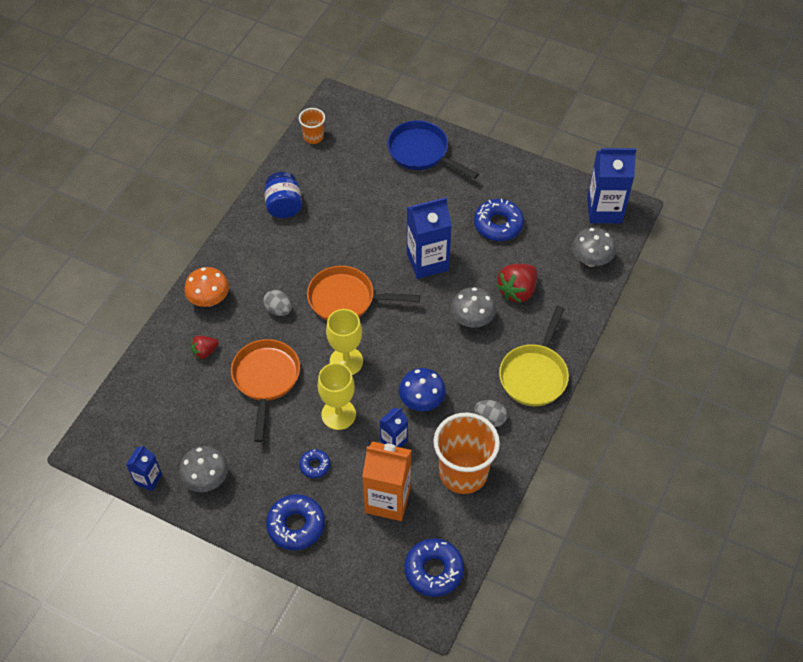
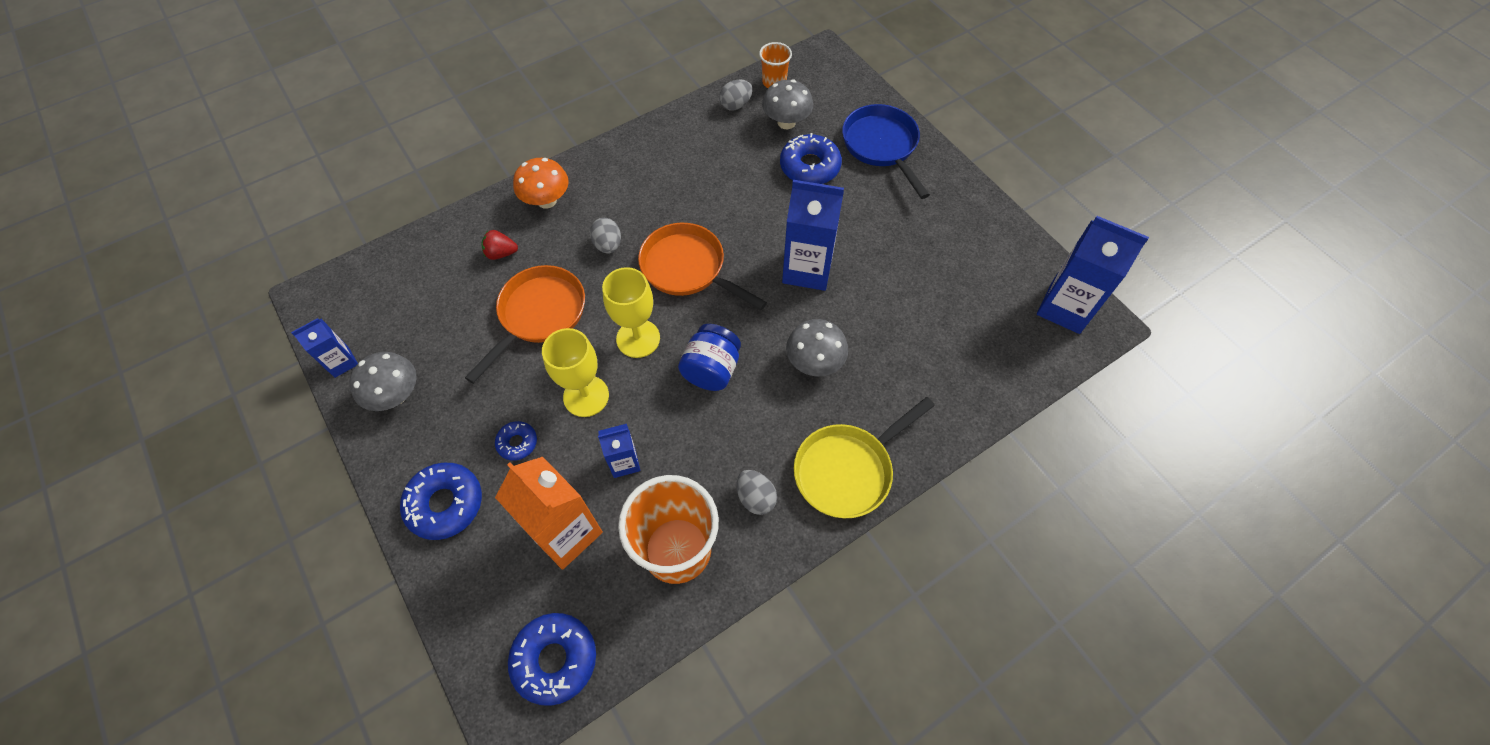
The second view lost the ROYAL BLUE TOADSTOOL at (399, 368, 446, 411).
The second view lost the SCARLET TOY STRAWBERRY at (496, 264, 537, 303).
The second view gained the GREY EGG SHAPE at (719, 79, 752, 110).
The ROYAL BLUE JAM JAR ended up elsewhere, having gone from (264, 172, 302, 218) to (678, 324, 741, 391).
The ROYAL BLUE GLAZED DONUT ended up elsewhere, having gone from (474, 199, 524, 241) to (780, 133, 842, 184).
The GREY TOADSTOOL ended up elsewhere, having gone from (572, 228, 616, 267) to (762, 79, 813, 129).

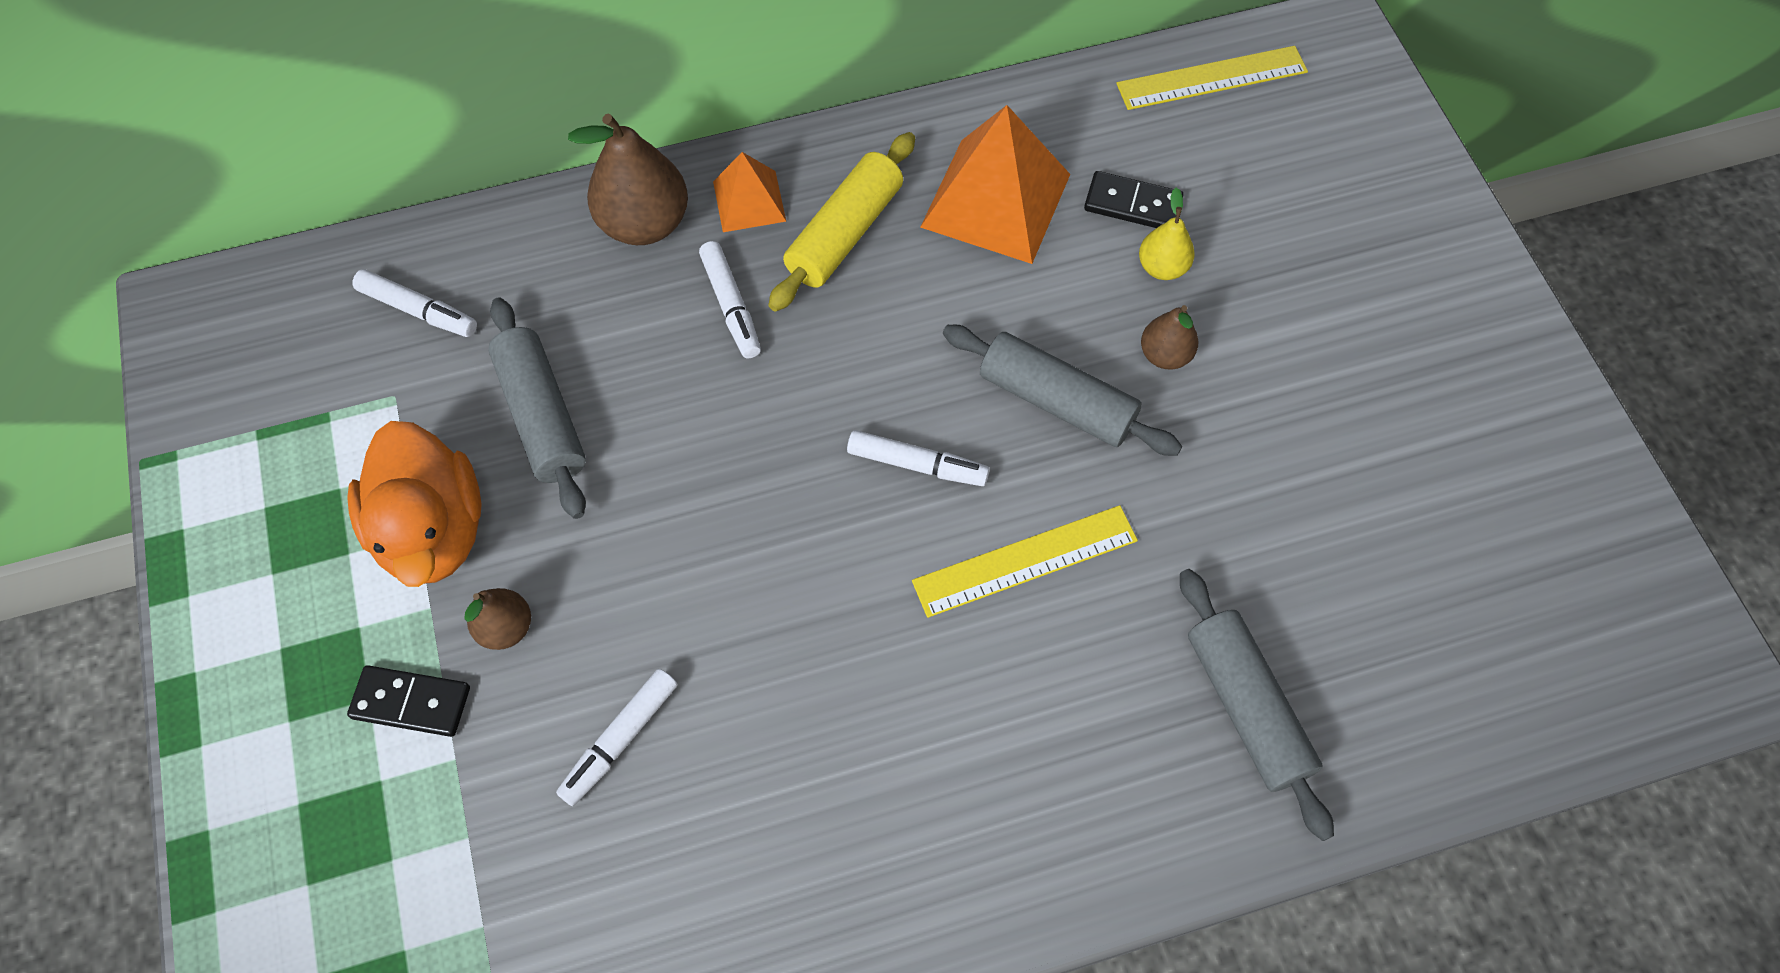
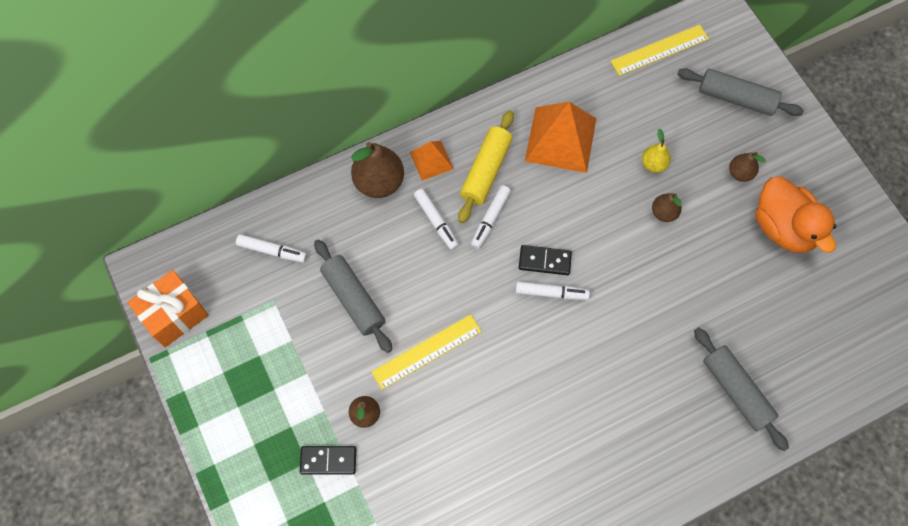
The second view gained the ORANGE GIFT at (128, 270, 209, 347).
The second view gained the BROWN PEAR FRUIT at (729, 152, 766, 182).
The ORANGE RUBBER DUCK ended up elsewhere, having gone from (347, 421, 482, 587) to (756, 177, 836, 253).
The WHITE FELT PEN ended up elsewhere, having gone from (556, 669, 677, 806) to (471, 185, 511, 249).
The BRIGHT YELLOW STRAIGHTEDGE ended up elsewhere, having gone from (912, 505, 1138, 618) to (371, 314, 482, 390).
The GREY PASTRY ROLLER ended up elsewhere, having gone from (943, 325, 1182, 456) to (677, 68, 804, 116).
The EBONY DOMINO TILE ended up elsewhere, having gone from (1084, 171, 1184, 228) to (519, 245, 572, 275).

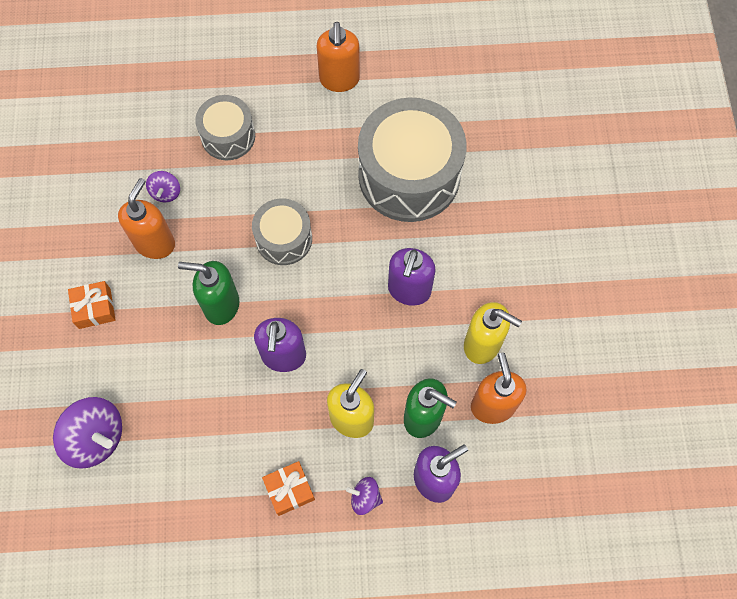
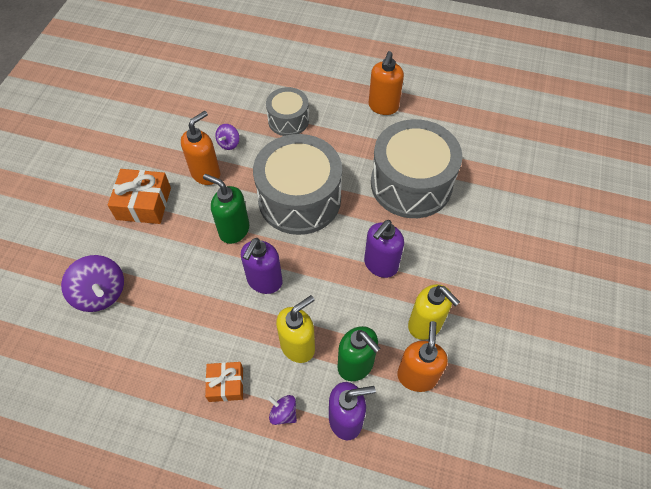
The size of the ORANGE GIFT at (68, 281, 115, 329) changed by a factor of 1.59.
The size of the GREY SNARE DRUM at (252, 198, 312, 265) changed by a factor of 1.85.

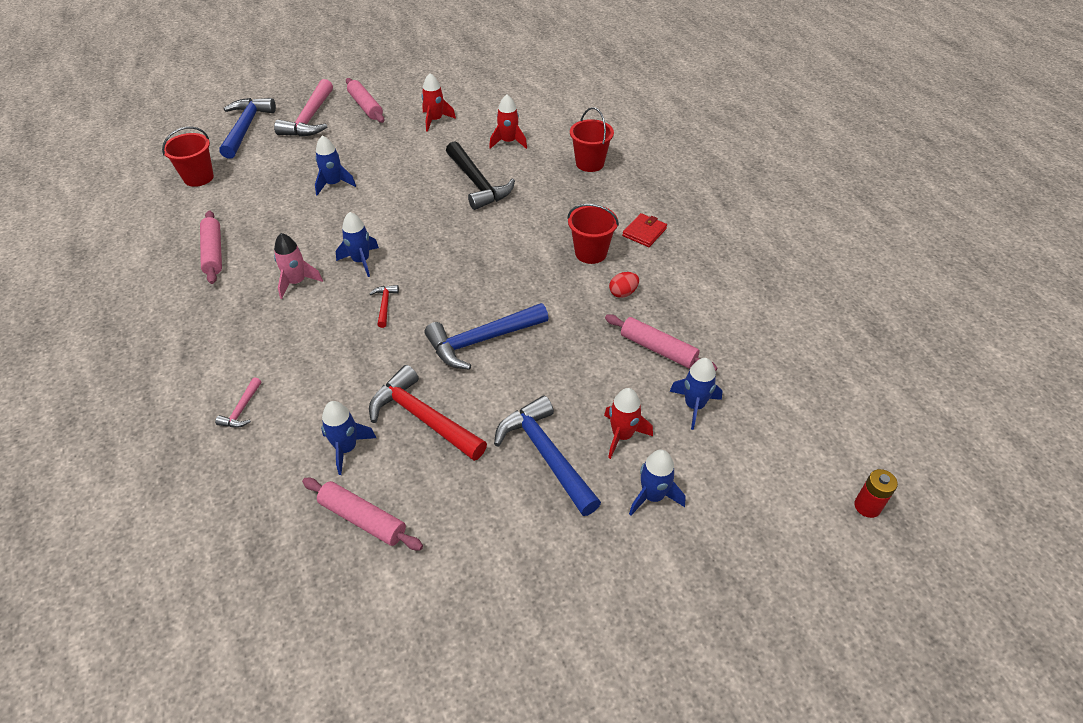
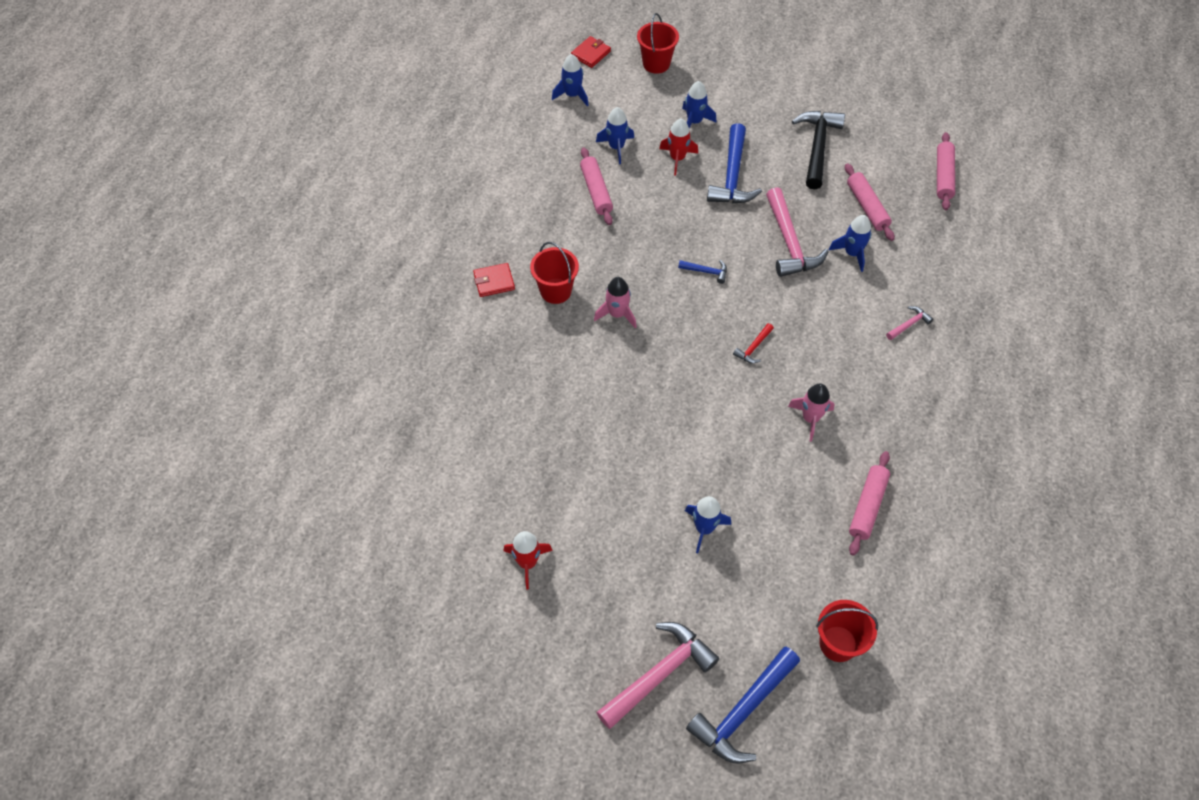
The second view lost the SCARLET SPACESHIP at (489, 94, 527, 149).
The second view lost the SCARLET EGG SHAPE at (609, 272, 639, 298).
The second view gained the ROSY SPACESHIP at (594, 277, 637, 328).
The ROYAL BLUE SPACESHIP ended up elsewhere, having gone from (336, 212, 379, 277) to (552, 54, 589, 107).
The ROSY PASTRY ROLLER ended up elsewhere, having gone from (346, 78, 384, 123) to (937, 132, 955, 210).
The EBONY CLAW HAMMER ended up elsewhere, having gone from (446, 141, 515, 210) to (792, 111, 845, 189).
The SCARLET SAND BUCKET ended up elsewhere, having gone from (570, 107, 614, 172) to (637, 13, 679, 74).
Where the SCARLET POWER CELL stood at (854, 469, 898, 518), the SCARLET CARD WALLET came to stand at (571, 36, 611, 68).
What was the SCARLET CLAW HAMMER at (369, 365, 487, 461) turned into the ROSY CLAW HAMMER at (766, 187, 829, 277).
The size of the ROYAL BLUE CLAW HAMMER at (425, 303, 549, 370) changed by a factor of 0.47.

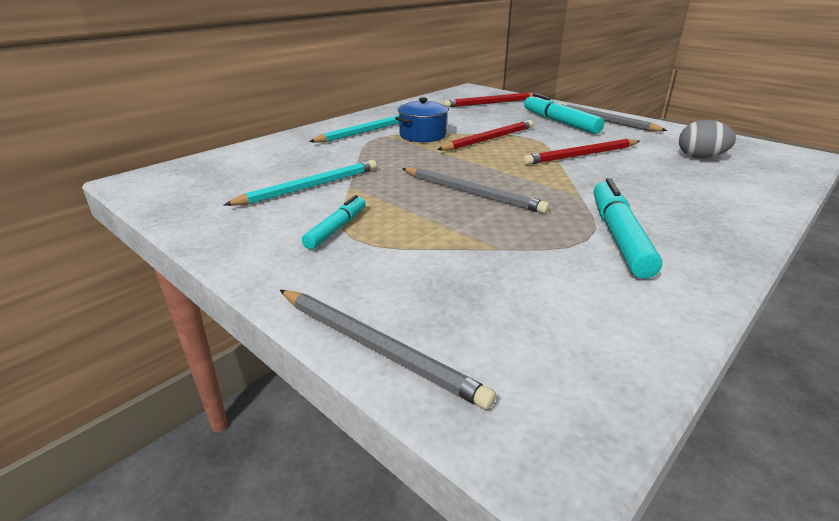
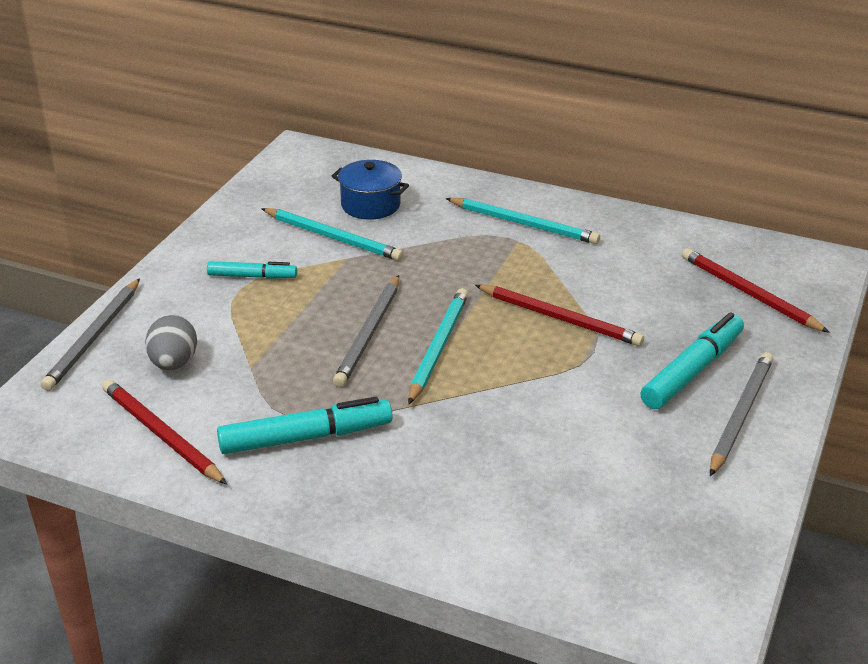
The second view gained the AQUA LEAD PENCIL at (408, 288, 468, 404).
The ROYAL BLUE POT ended up elsewhere, having gone from (395, 98, 449, 142) to (332, 160, 409, 220).
The SCARLET LEAD PENCIL ended up elsewhere, having gone from (523, 139, 640, 165) to (102, 379, 227, 485).
The GREY EGG SHAPE ended up elsewhere, having gone from (679, 120, 736, 158) to (145, 315, 197, 370).

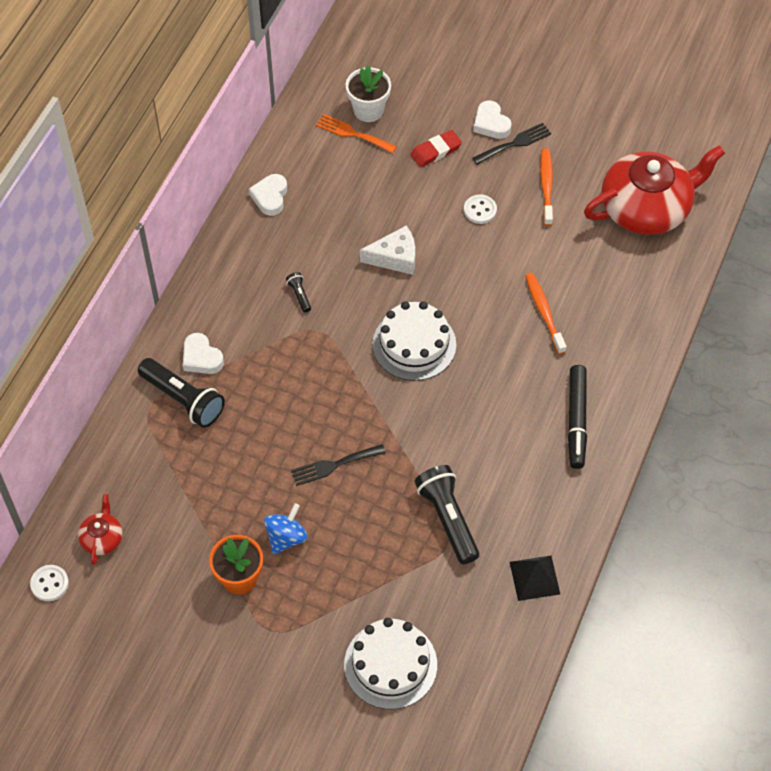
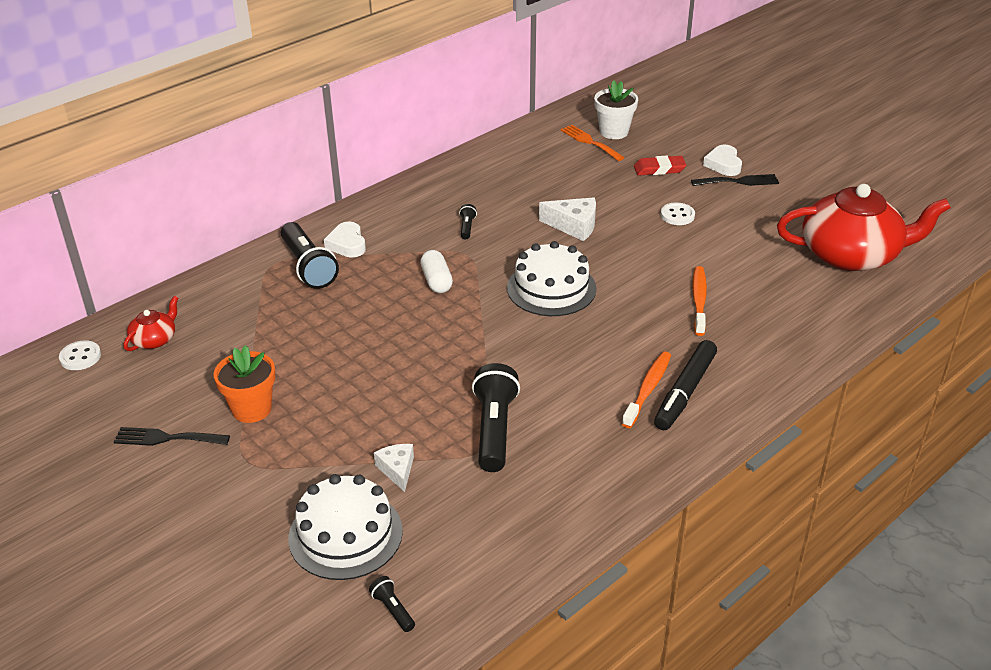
The second view lost the WHITE HEART SHAPE at (249, 174, 287, 216).
The second view lost the ROYAL BLUE TOY TOP at (264, 503, 308, 555).
The second view lost the EBONY SOLID PYRAMID at (510, 556, 560, 601).
The second view gained the EBONY TORCH at (369, 576, 415, 632).
The second view gained the WHITE CHEESE WEDGE at (374, 444, 414, 492).
The second view gained the WHITE PILL at (420, 250, 453, 293).
The EBONY FORK ended up elsewhere, having gone from (291, 444, 386, 486) to (114, 427, 230, 446).
The ORANGE TOOTHBRUSH ended up elsewhere, having gone from (540, 148, 553, 226) to (622, 352, 671, 428).

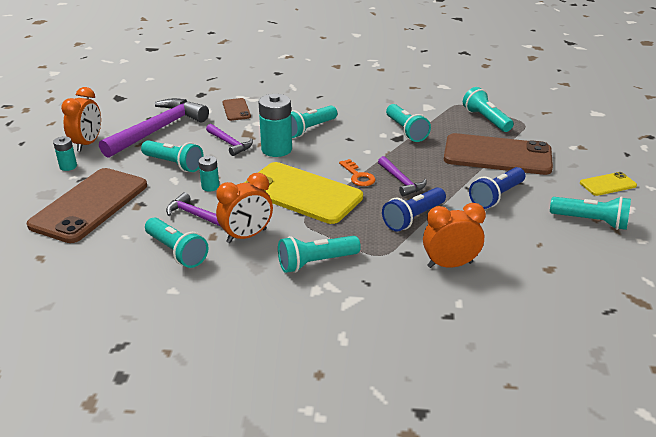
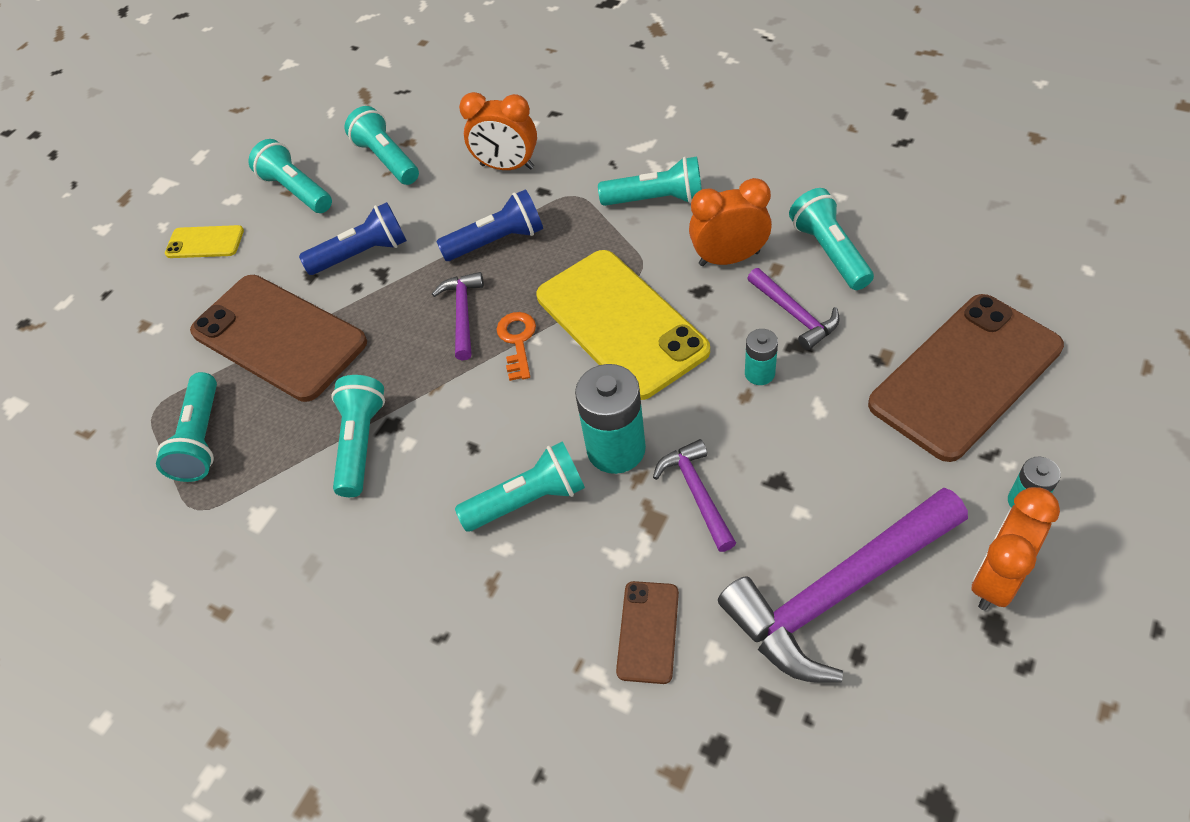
The AQUA TORCH ended up elsewhere, having gone from (141, 140, 204, 172) to (345, 106, 419, 185).

